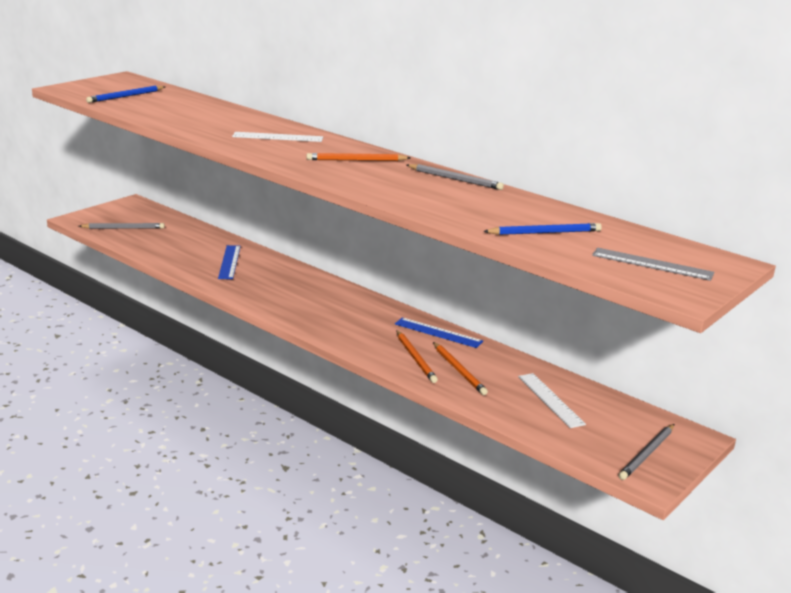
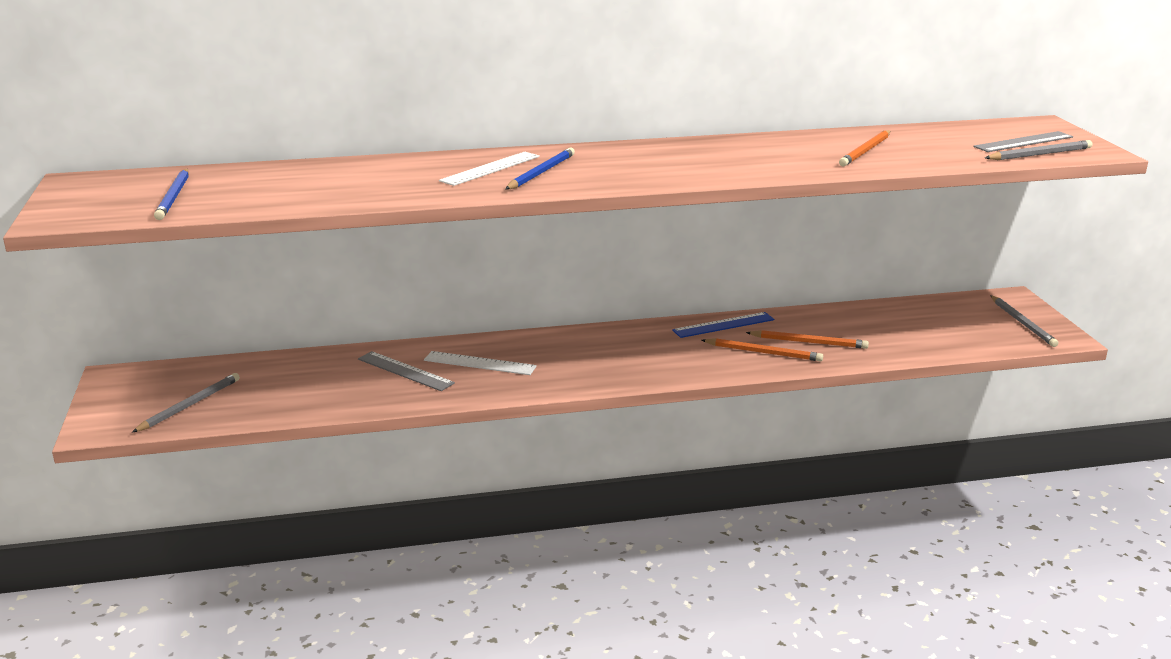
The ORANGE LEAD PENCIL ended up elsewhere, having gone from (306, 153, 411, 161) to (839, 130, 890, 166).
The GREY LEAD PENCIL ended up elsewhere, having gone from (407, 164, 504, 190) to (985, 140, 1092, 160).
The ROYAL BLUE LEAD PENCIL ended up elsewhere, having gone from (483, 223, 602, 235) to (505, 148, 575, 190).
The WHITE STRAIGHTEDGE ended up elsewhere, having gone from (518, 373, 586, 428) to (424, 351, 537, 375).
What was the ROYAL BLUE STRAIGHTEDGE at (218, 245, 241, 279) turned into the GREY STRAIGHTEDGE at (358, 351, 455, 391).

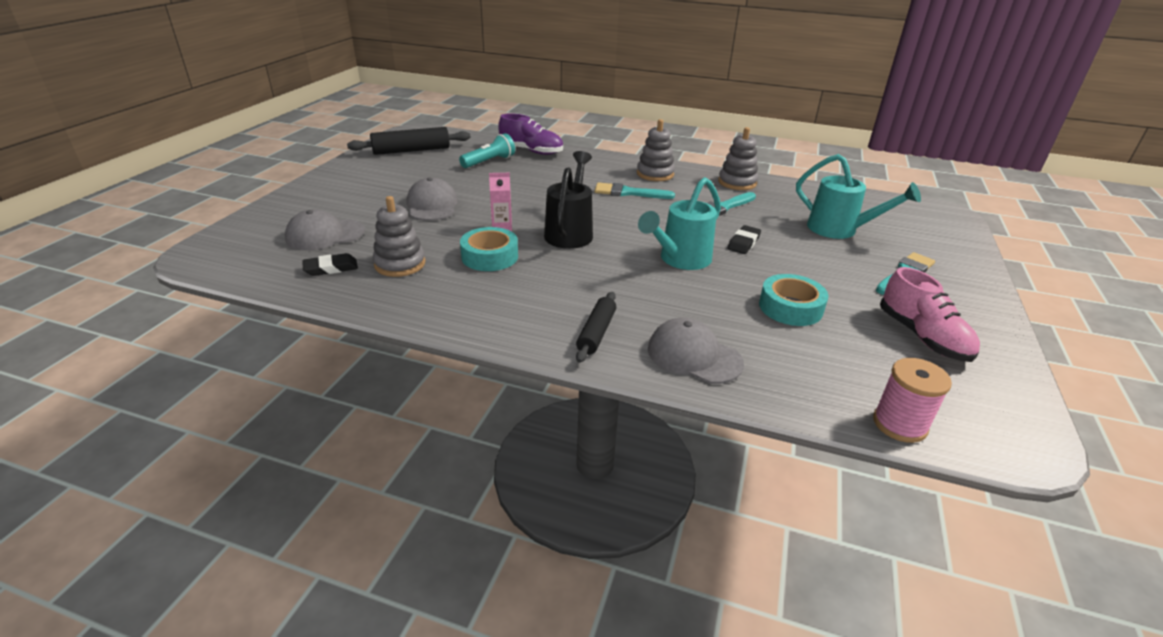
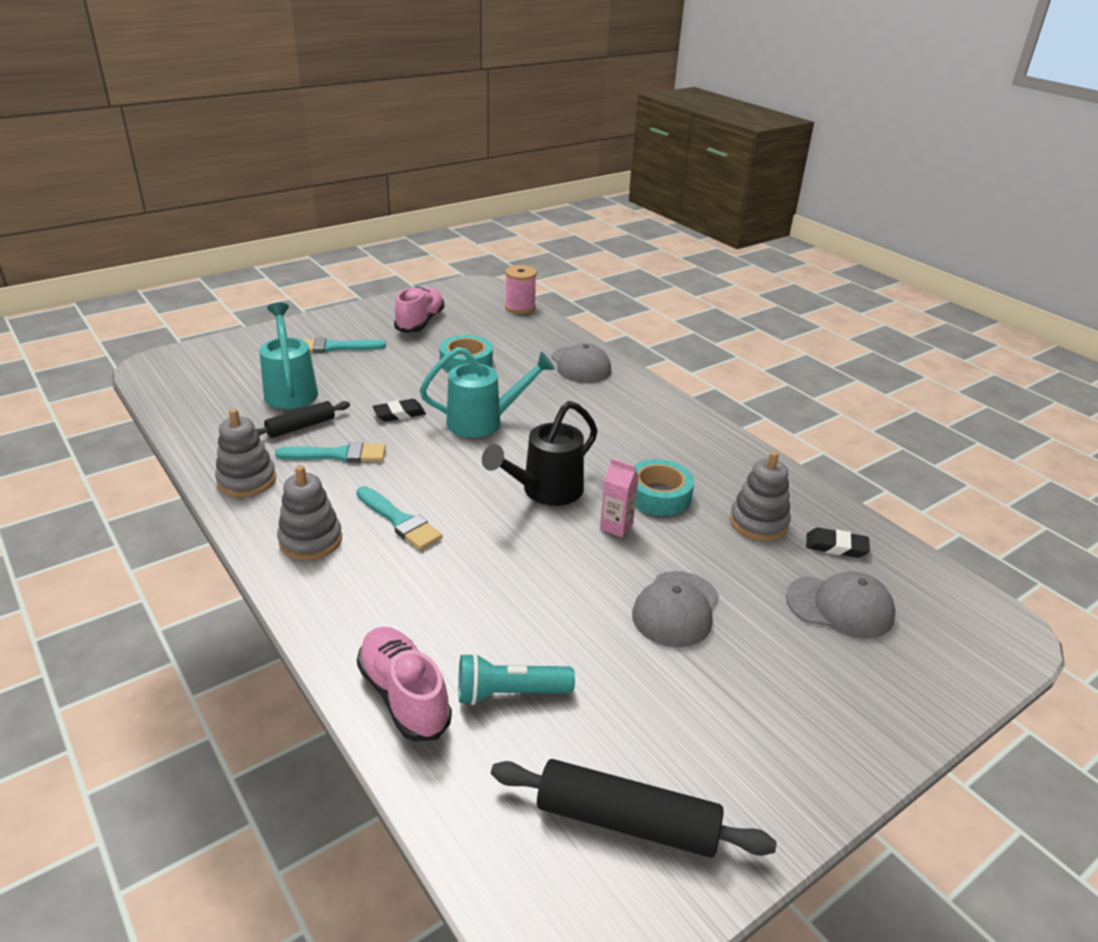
The EBONY PASTRY ROLLER ended up elsewhere, having gone from (576, 292, 616, 363) to (255, 401, 350, 438).
What was the ROYAL PURPLE SNEAKER at (498, 113, 563, 155) turned into the ROSY SNEAKER at (357, 627, 452, 741).

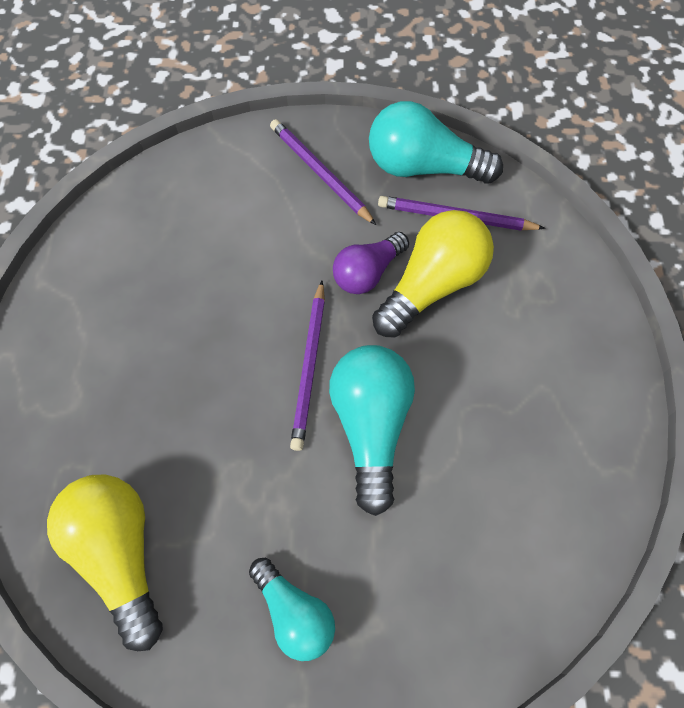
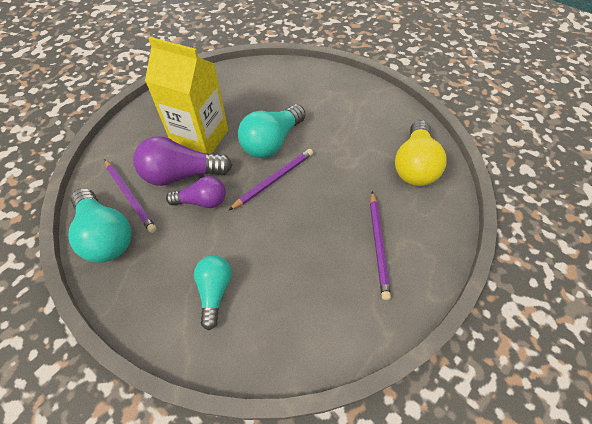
The second view gained the BRIGHT YELLOW JUICE CARTON at (145, 37, 228, 154).
The AQUA BULB ended up elsewhere, having gone from (249, 558, 335, 661) to (194, 255, 232, 330).
The ROYAL PURPLE LEAD PENCIL ended up elsewhere, having gone from (270, 119, 376, 225) to (370, 191, 391, 300).
What was the BRIGHT YELLOW BULB at (372, 210, 494, 338) turned into the ROYAL PURPLE BULB at (133, 136, 232, 186).

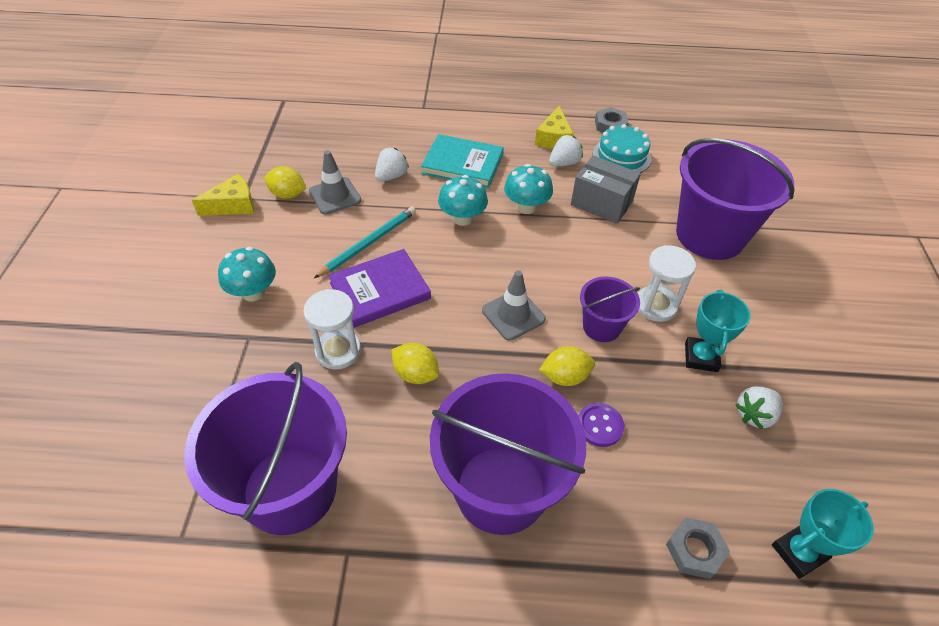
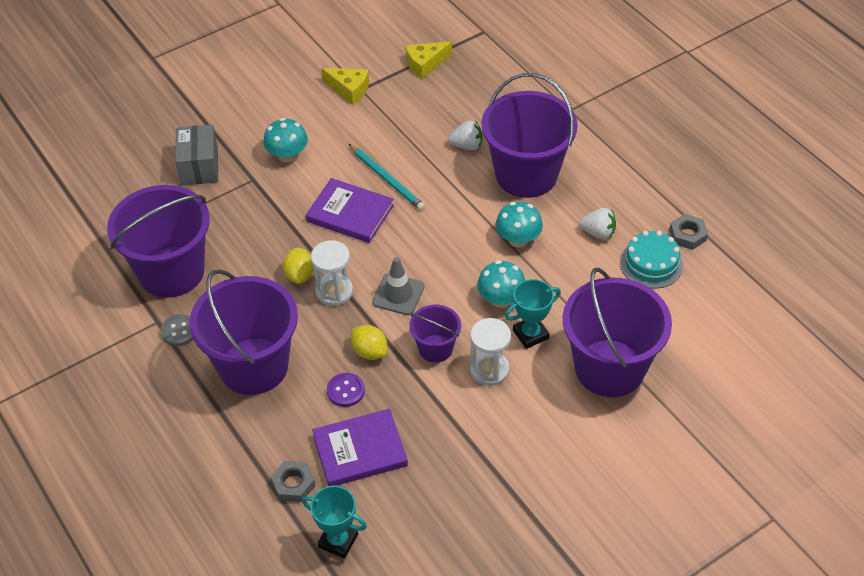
The second view lost the BRIGHT YELLOW CITRUS FRUIT at (264, 166, 306, 199).
The second view lost the GREY TRAFFIC CONE at (309, 150, 362, 215).
The second view lost the WHITE TOY STRAWBERRY at (735, 386, 782, 429).
The second view gained the GREY SHIRT BUTTON at (160, 314, 193, 346).
The second view gained the ROYAL PURPLE HARDCOVER at (312, 409, 408, 486).
The WHITE HOURGLASS ended up elsewhere, having gone from (303, 289, 361, 369) to (311, 240, 353, 306).
The AQUA TOADSTOOL ended up elsewhere, having gone from (438, 175, 488, 226) to (477, 260, 525, 308).
The BRIGHT YELLOW CHEESE WEDGE ended up elsewhere, having gone from (535, 106, 574, 149) to (405, 41, 452, 79).
The GREY PARCEL ended up elsewhere, having gone from (571, 155, 641, 224) to (175, 124, 218, 185).
The AQUA TROPHY ended up elsewhere, having gone from (685, 290, 751, 372) to (505, 279, 561, 349).
Where the AQUA HARDCOVER stood at (421, 134, 504, 188), the ROYAL PURPLE SAND BUCKET came to stand at (481, 73, 578, 198).
The AQUA LEAD PENCIL at (314, 207, 416, 278) ended up facing another way, 45 degrees clockwise from before.

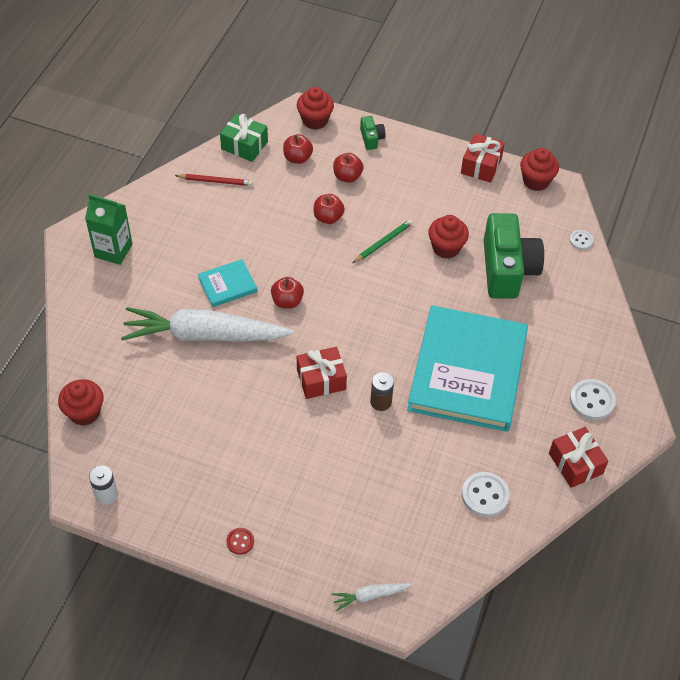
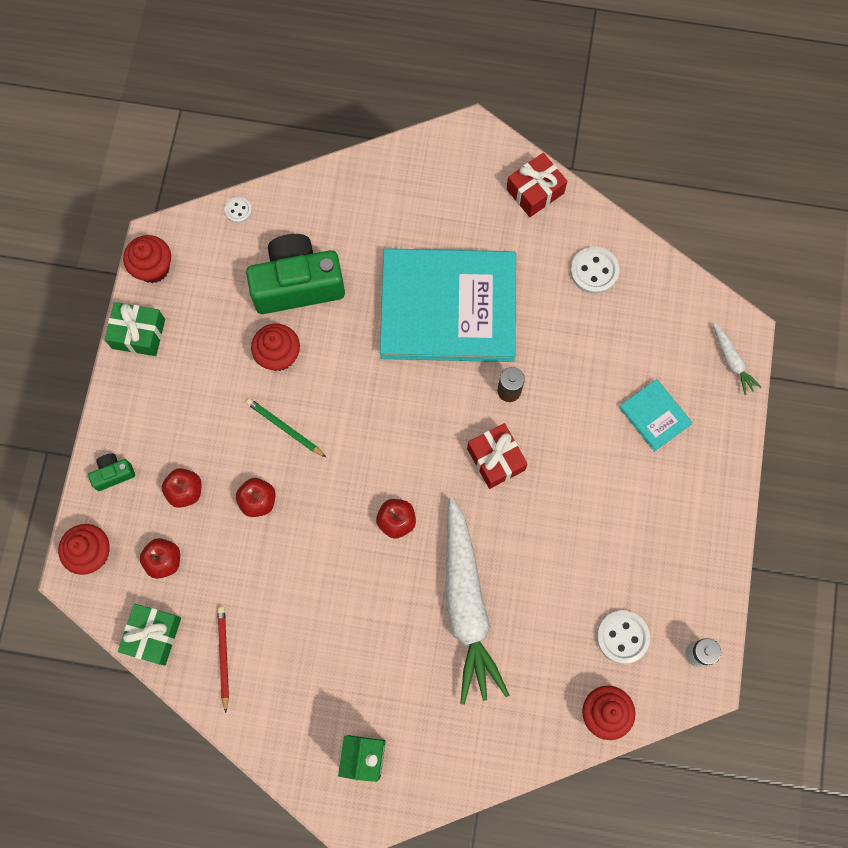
The second view lost the SCARLET SHIRT BUTTON at (226, 528, 254, 555).
The AQUA HARDCOVER ended up elsewhere, having gone from (198, 259, 257, 307) to (619, 379, 692, 452).
The WHITE SHIRT BUTTON ended up elsewhere, having gone from (570, 379, 616, 420) to (597, 610, 650, 664).
What was the SCARLET GIFT at (461, 133, 505, 183) turned into the EMERALD GIFT at (104, 302, 165, 356).

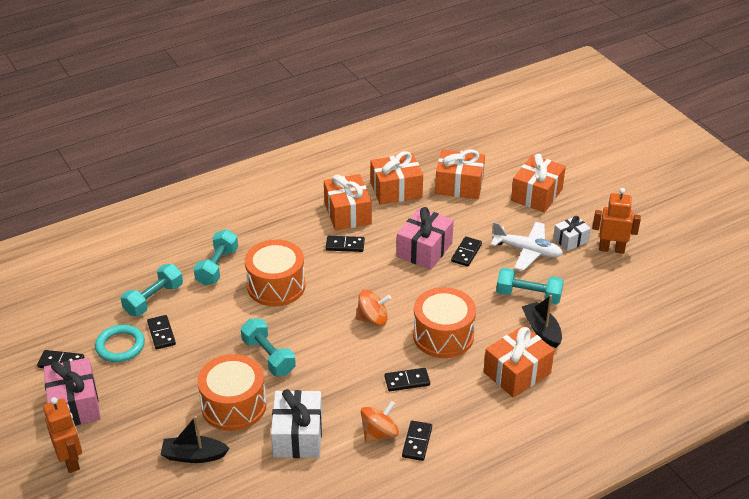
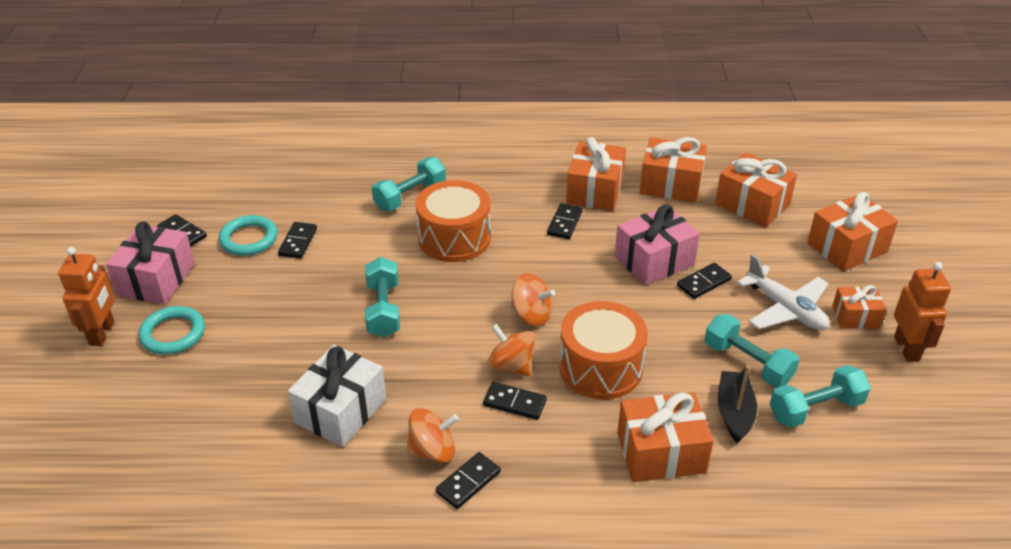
The second view lost the EBONY SAILBOAT at (160, 416, 229, 463).
The second view lost the ORANGE SNARE DRUM at (197, 354, 266, 431).
The second view gained the AQUA TORUS at (139, 306, 205, 355).
The second view gained the ORANGE TOY TOP at (487, 324, 535, 376).
The AQUA HAND WEIGHT ended up elsewhere, having gone from (121, 264, 183, 316) to (770, 365, 871, 428).
What was the WHITE GIFT at (553, 216, 591, 251) turned into the ORANGE GIFT at (832, 285, 886, 329).
The EBONY DOMINO TILE at (326, 236, 365, 252) ended up facing another way, 75 degrees clockwise from before.
The ORANGE TOY ROBOT at (593, 188, 641, 254) ended up facing another way, 45 degrees clockwise from before.

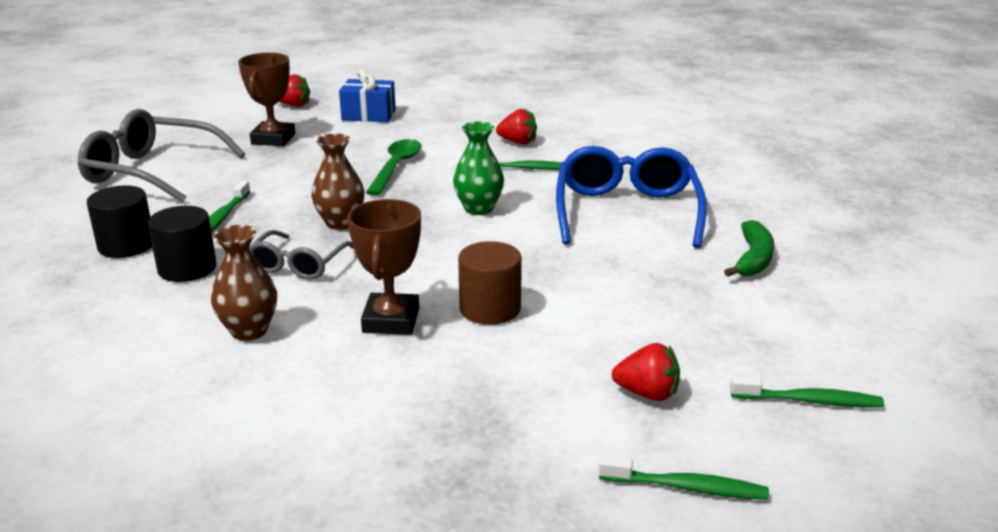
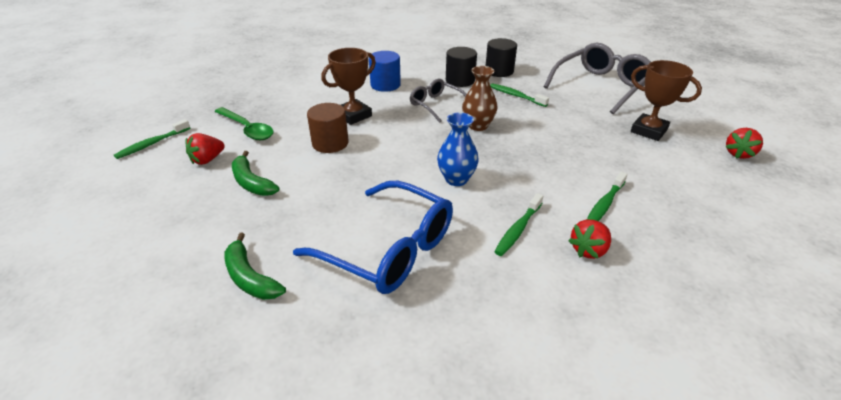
The second view lost the ROYAL BLUE GIFT at (339, 70, 396, 122).
The second view gained the EMERALD BANANA FRUIT at (232, 151, 280, 196).
The EMERALD TABLESPOON ended up elsewhere, having gone from (366, 139, 422, 196) to (214, 107, 273, 140).
The EMERALD TOOTHBRUSH ended up elsewhere, having gone from (731, 376, 884, 408) to (587, 172, 628, 221).
Where the BROWN VASE stood at (211, 225, 277, 341), the ROYAL BLUE SOLID CYLINDER came to stand at (369, 51, 401, 92).
What was the EMERALD VASE at (453, 121, 504, 215) turned into the ROYAL BLUE VASE at (437, 112, 479, 186).
The BROWN TROPHY at (347, 199, 421, 335) ended up facing another way, 75 degrees counterclockwise from before.

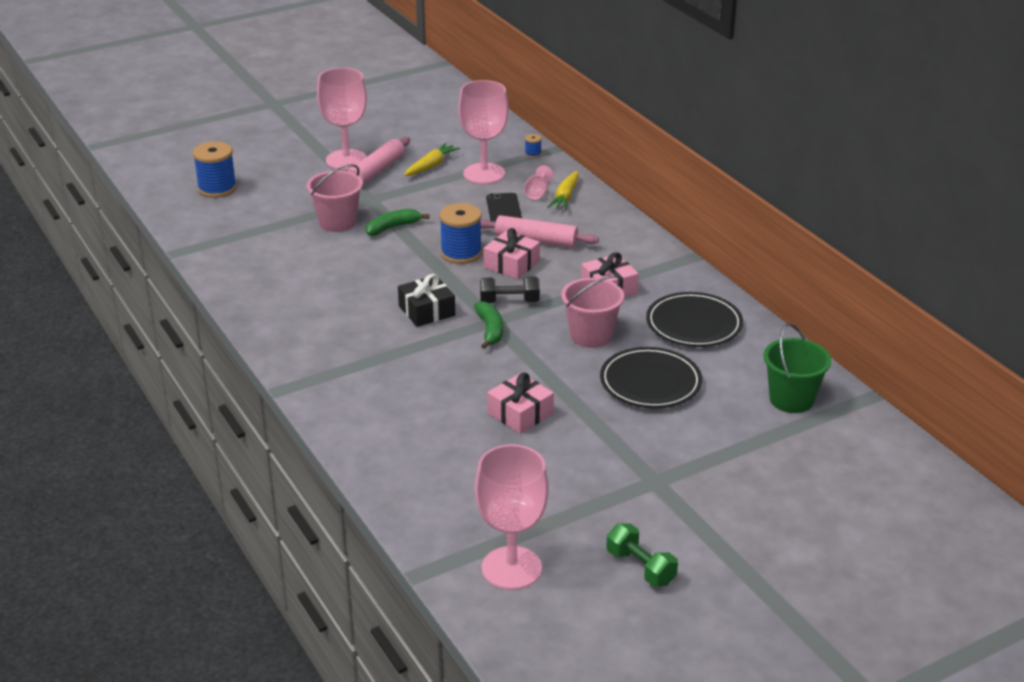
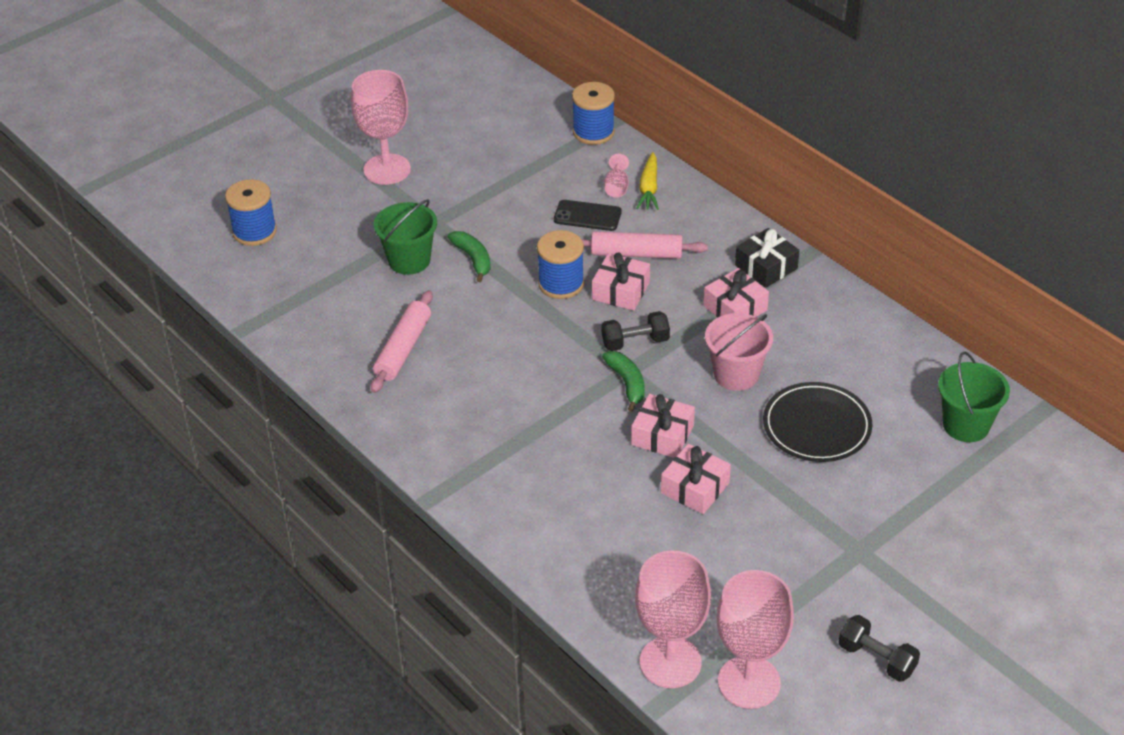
The second view lost the BRIGHT YELLOW TOY CARROT at (404, 143, 460, 176).
The second view lost the EBONY DINNER PLATE at (646, 292, 743, 347).
The second view gained the ROSY GIFT at (631, 394, 695, 458).
The ROSY PASTRY ROLLER ended up elsewhere, having gone from (348, 137, 410, 185) to (371, 290, 433, 393).
The EBONY GIFT ended up elsewhere, having gone from (398, 274, 455, 327) to (735, 228, 799, 288).
The ROSY WINE GLASS ended up elsewhere, having gone from (458, 80, 509, 184) to (635, 551, 711, 688).
What was the ROSY SAND BUCKET at (307, 164, 363, 232) turned into the EMERALD SAND BUCKET at (374, 199, 437, 275).
What was the EMERALD HAND WEIGHT at (606, 523, 678, 587) turned into the EBONY HAND WEIGHT at (839, 615, 920, 682).
The EMERALD BANANA FRUIT at (366, 209, 429, 236) ended up facing another way, 105 degrees clockwise from before.
The EBONY SMARTPHONE at (486, 193, 522, 223) ended up facing another way, 60 degrees counterclockwise from before.
The size of the ROYAL BLUE REEL OF THREAD at (525, 134, 542, 158) changed by a factor of 2.22.

